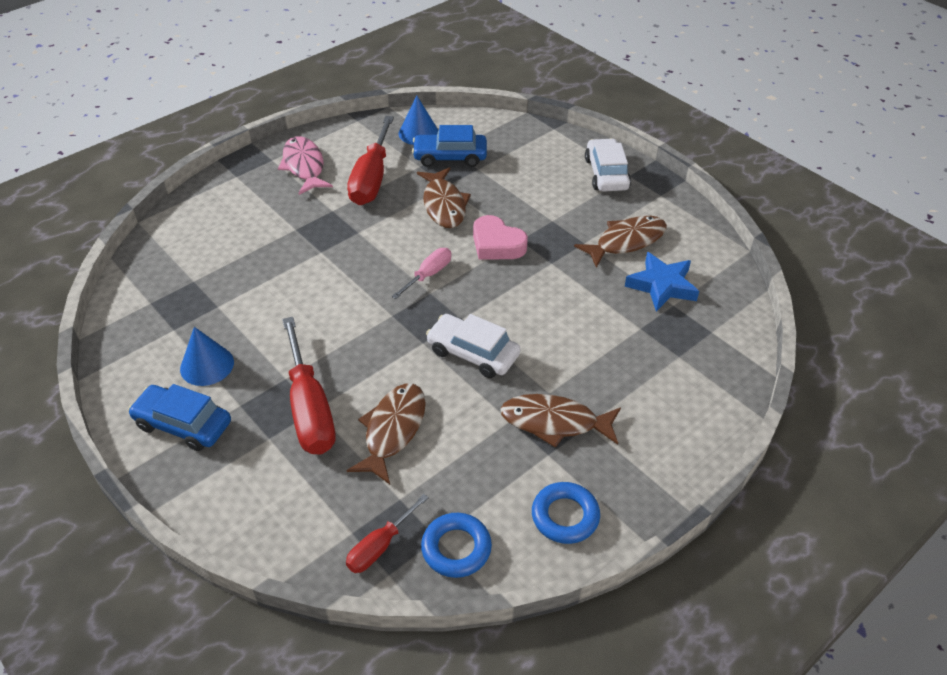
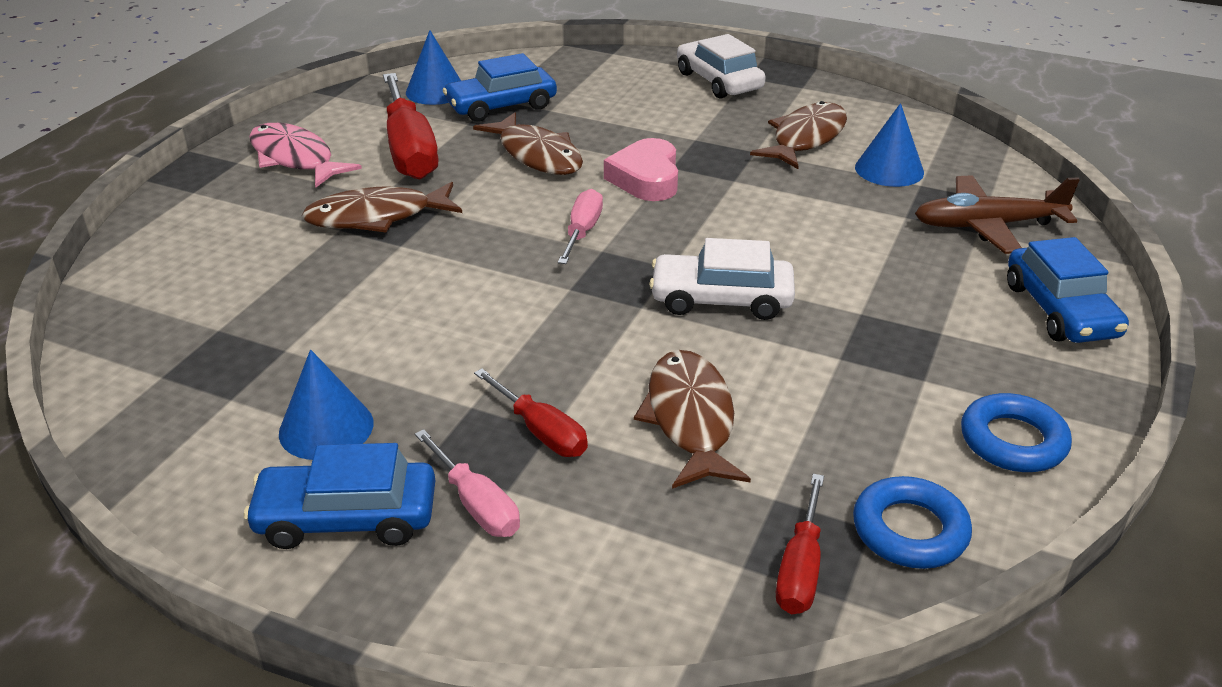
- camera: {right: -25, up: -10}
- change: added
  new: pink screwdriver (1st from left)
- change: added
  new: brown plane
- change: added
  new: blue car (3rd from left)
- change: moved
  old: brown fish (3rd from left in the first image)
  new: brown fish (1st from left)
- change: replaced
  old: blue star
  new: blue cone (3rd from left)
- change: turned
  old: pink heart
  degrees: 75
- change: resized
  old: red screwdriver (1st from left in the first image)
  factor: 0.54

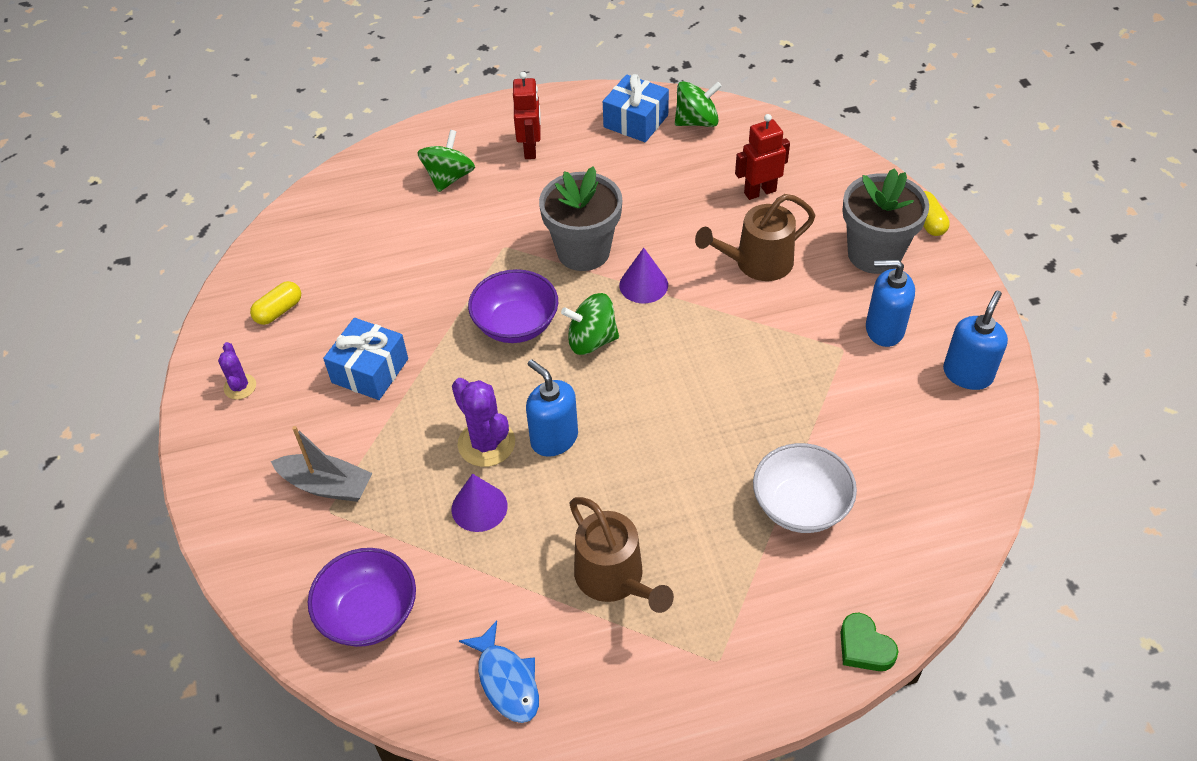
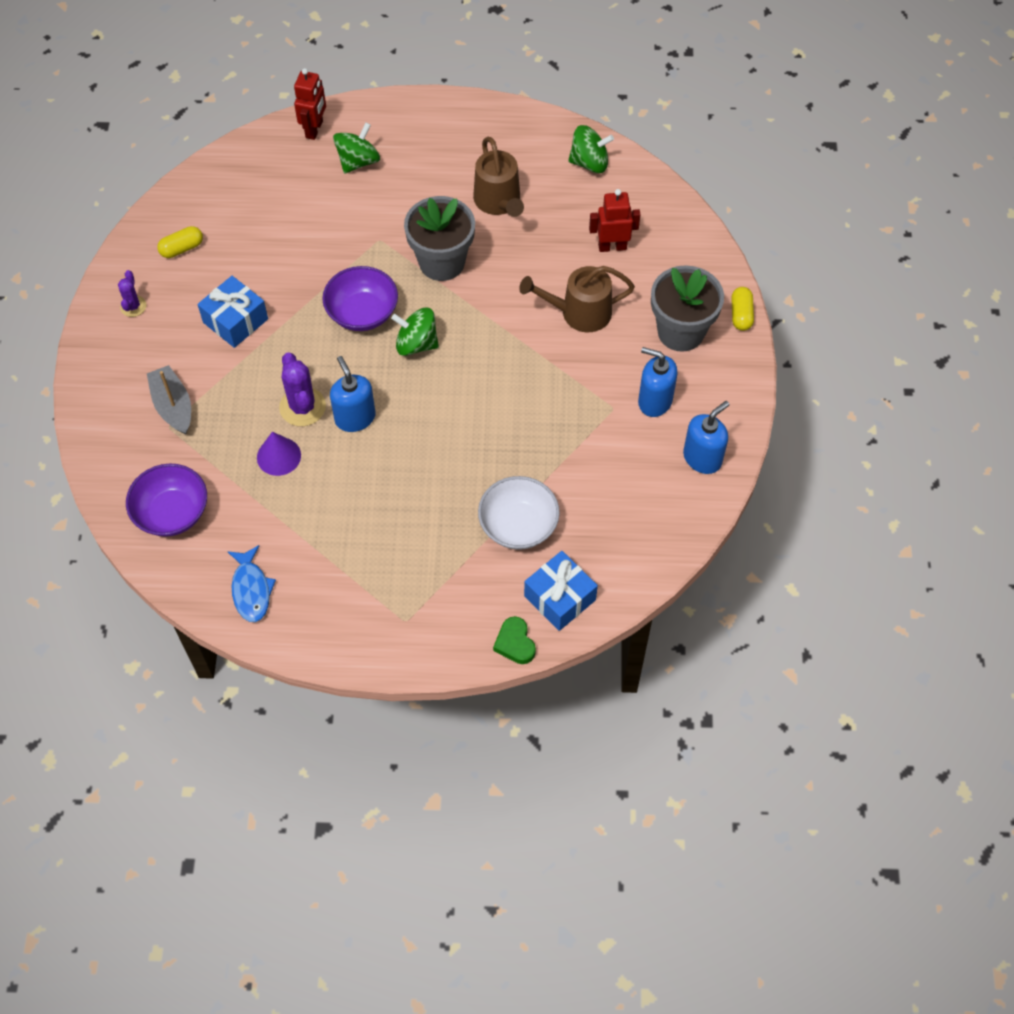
- camera: {right: 15, up: 10}
- change: removed
  old: purple cone (2nd from left)
- change: moved
  old: red robot (1st from left)
- change: moved
  old: brown watering can (1st from left)
- change: moved
  old: blue gift (2nd from left)
- change: turned
  old: grey boat
  degrees: -150

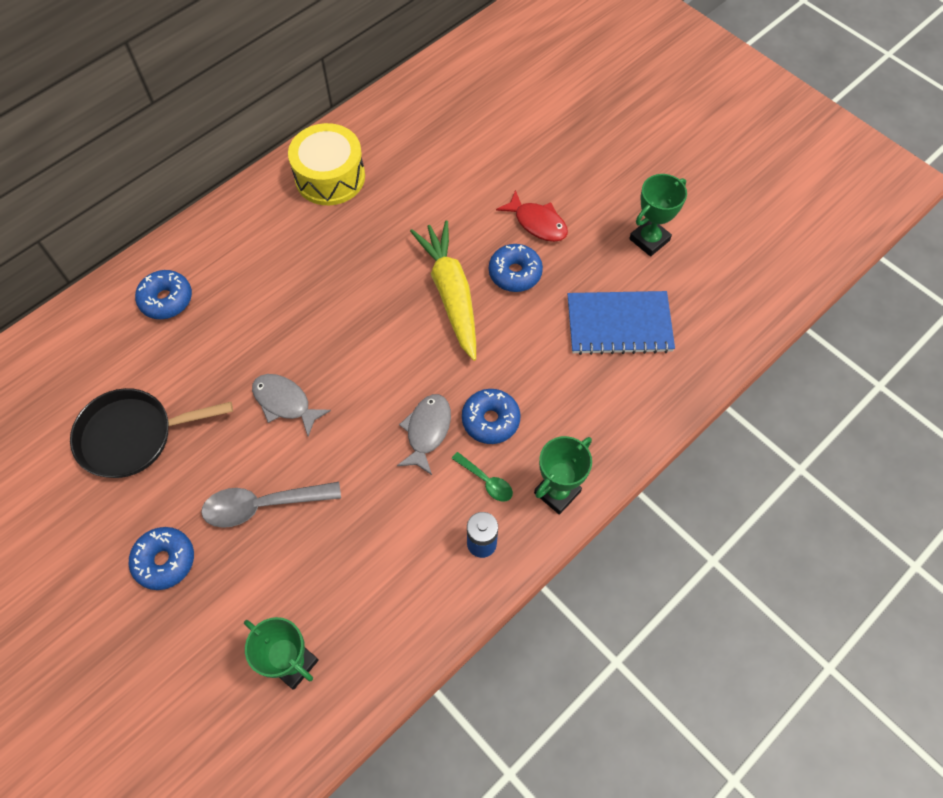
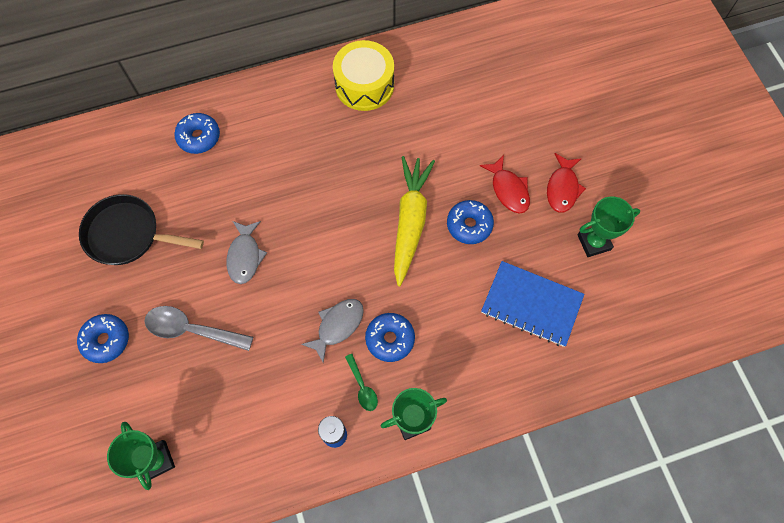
- camera: {right: 25, up: 5}
- change: added
  new: red fish (2nd from left)
- change: turned
  old: grey fish (1st from left)
  degrees: -150

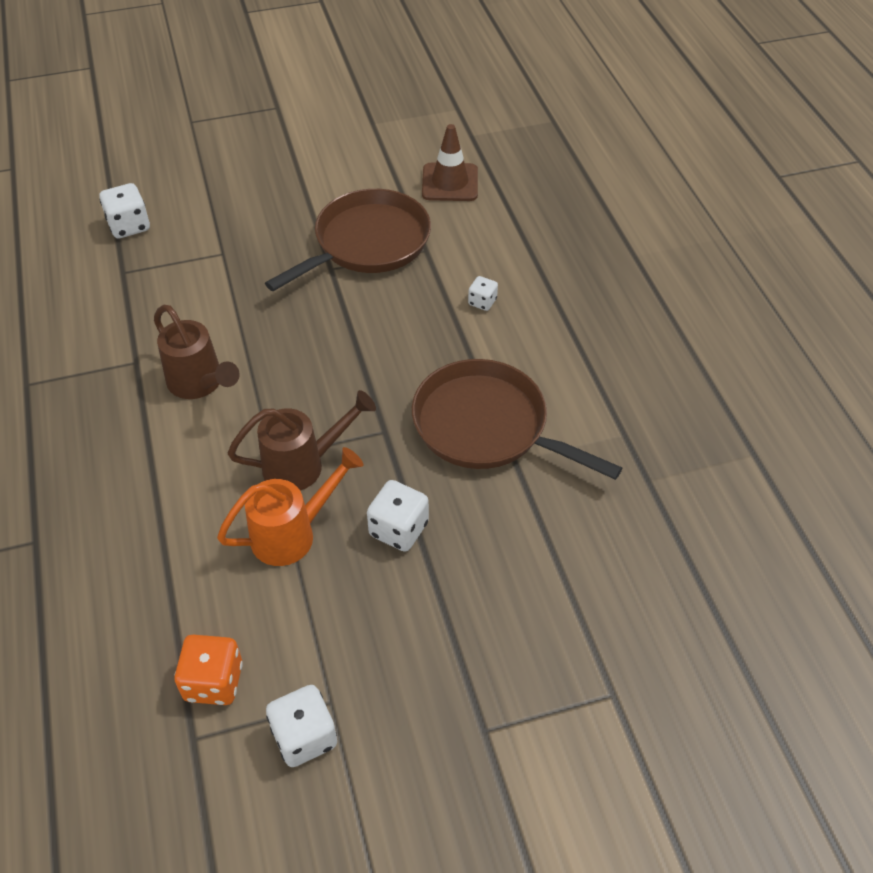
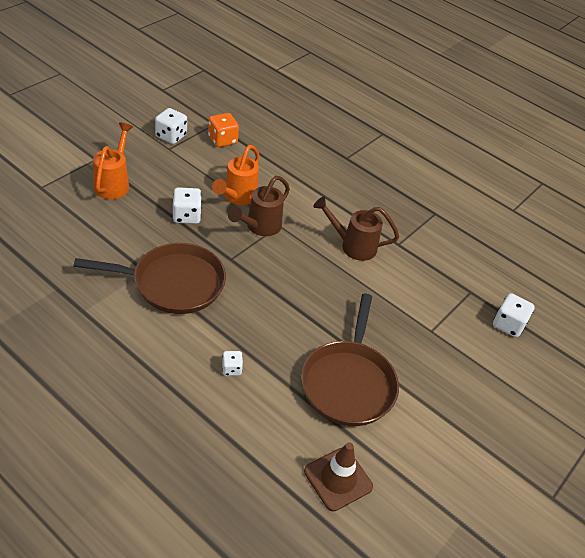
- camera: {right: 140, up: -5}
- change: added
  new: orange watering can (1st from left)

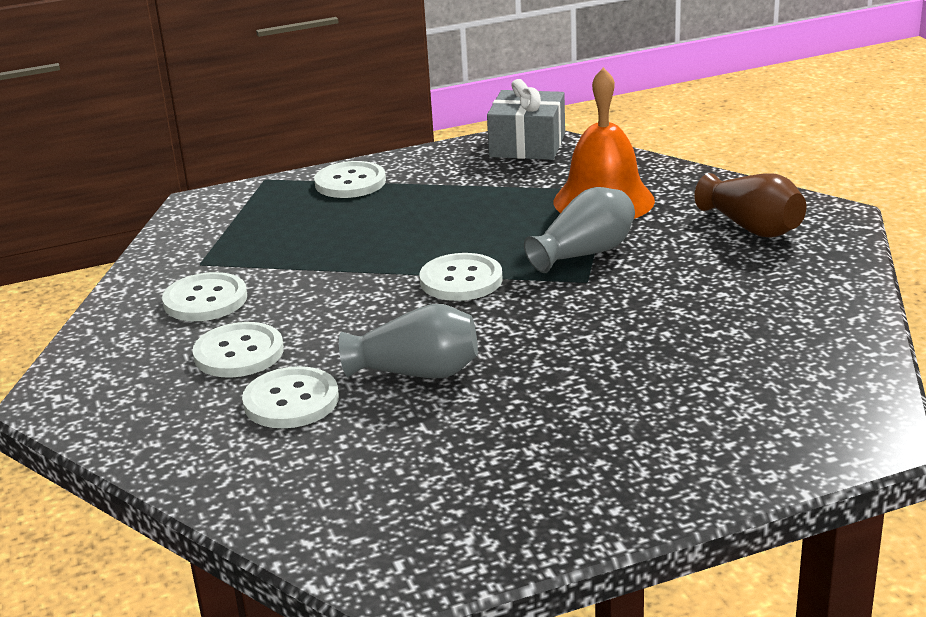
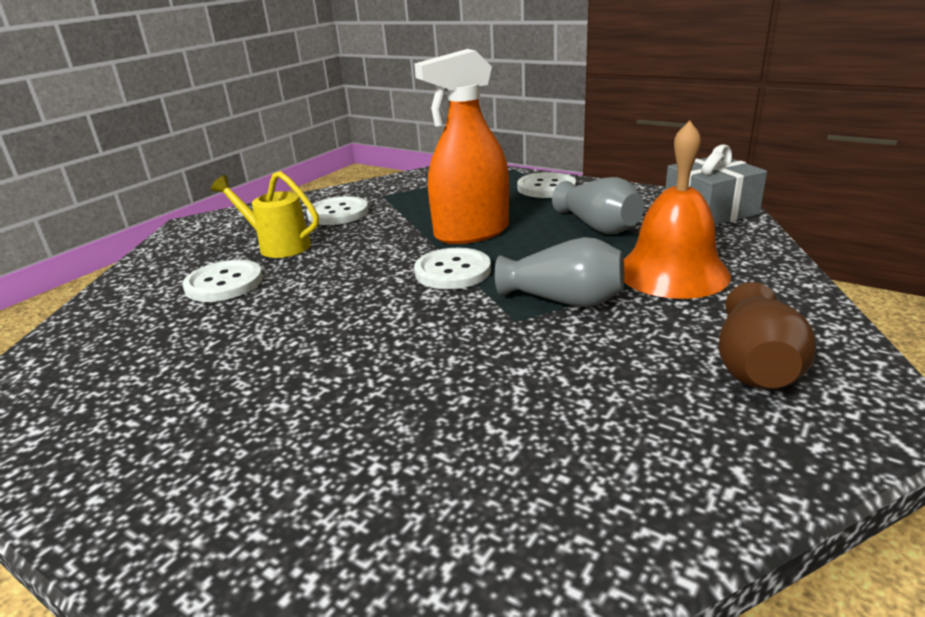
- camera: {right: 55, up: 0}
- change: added
  new: orange spray bottle
- change: moved
  old: grey vase (1st from left in the first image)
  new: grey vase (2nd from left)
- change: replaced
  old: white button (2nd from left)
  new: yellow watering can

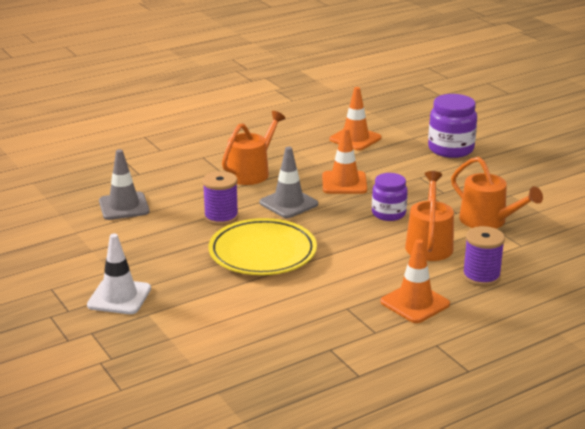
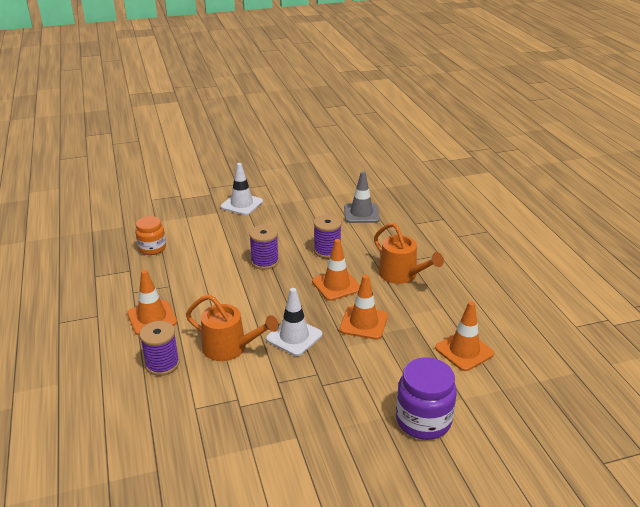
- camera: {right: 105, up: 5}
- change: removed
  old: orange watering can (3rd from left)
- change: added
  new: orange jar
- change: replaced
  old: yellow plate
  new: purple spool (2nd from left)
- change: replaced
  old: purple jar (1st from left)
  new: white traffic cone (2nd from left)
- change: recoloured
  old: grey traffic cone (2nd from left)
  new: orange traffic cone (2nd from left)

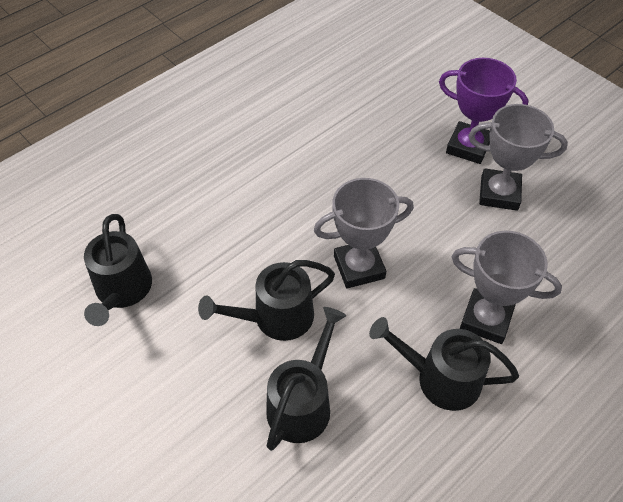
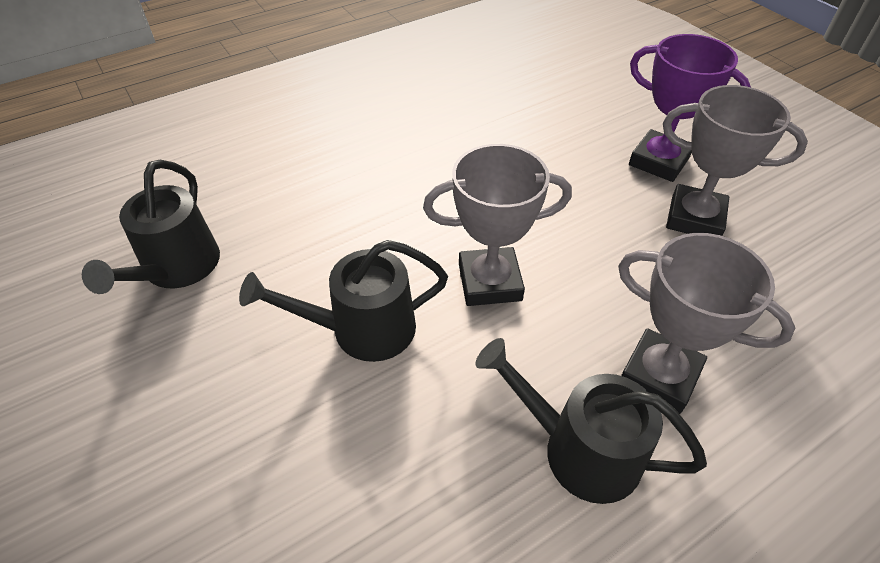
- camera: {right: 10, up: -5}
- change: removed
  old: black watering can (3rd from left)

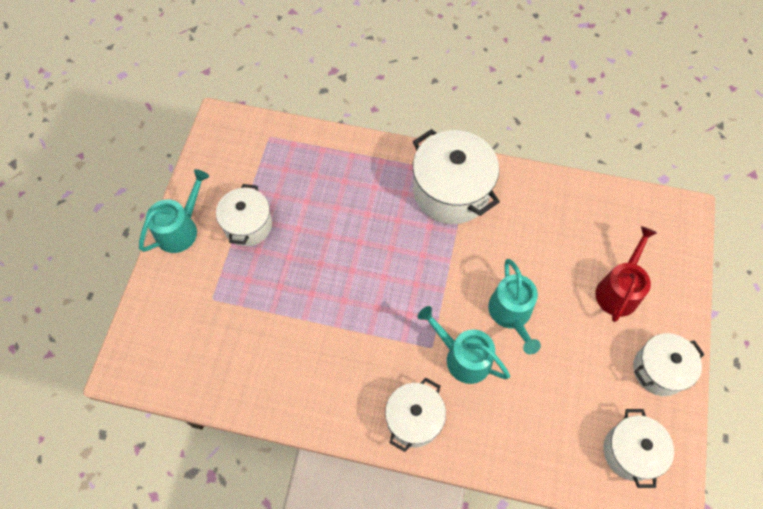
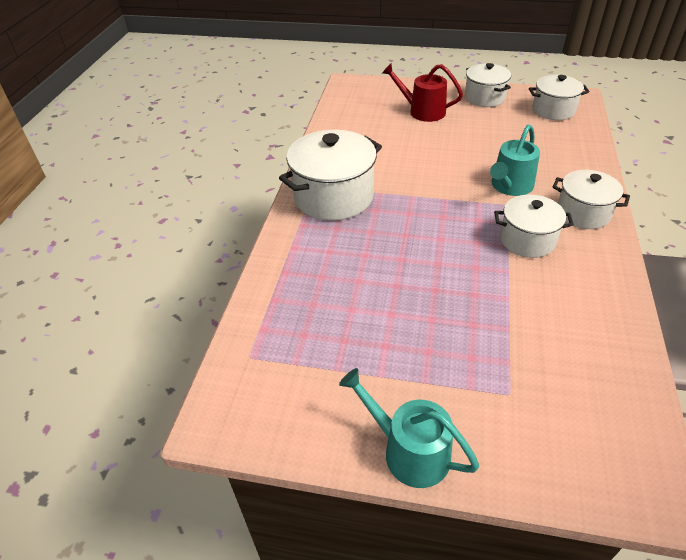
- camera: {right: -90, up: -20}
- change: removed
  old: turquoise watering can (3rd from left)
- change: moved
  old: white pot (1st from left in the first image)
  new: white pot (3rd from left)

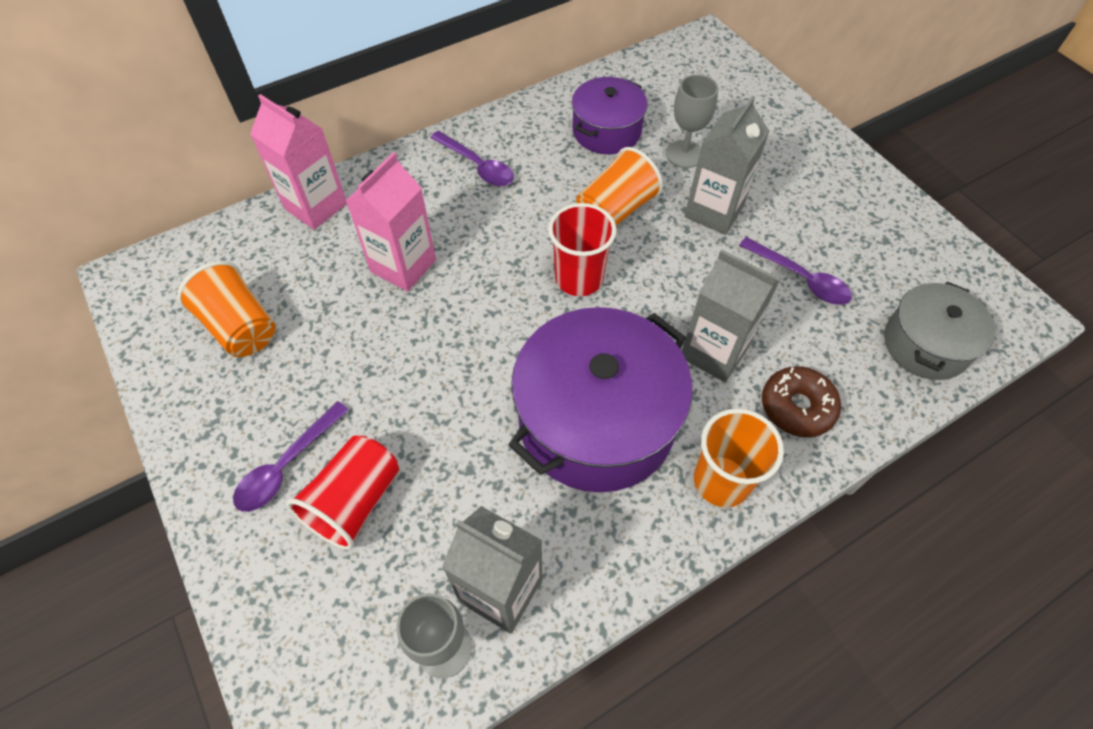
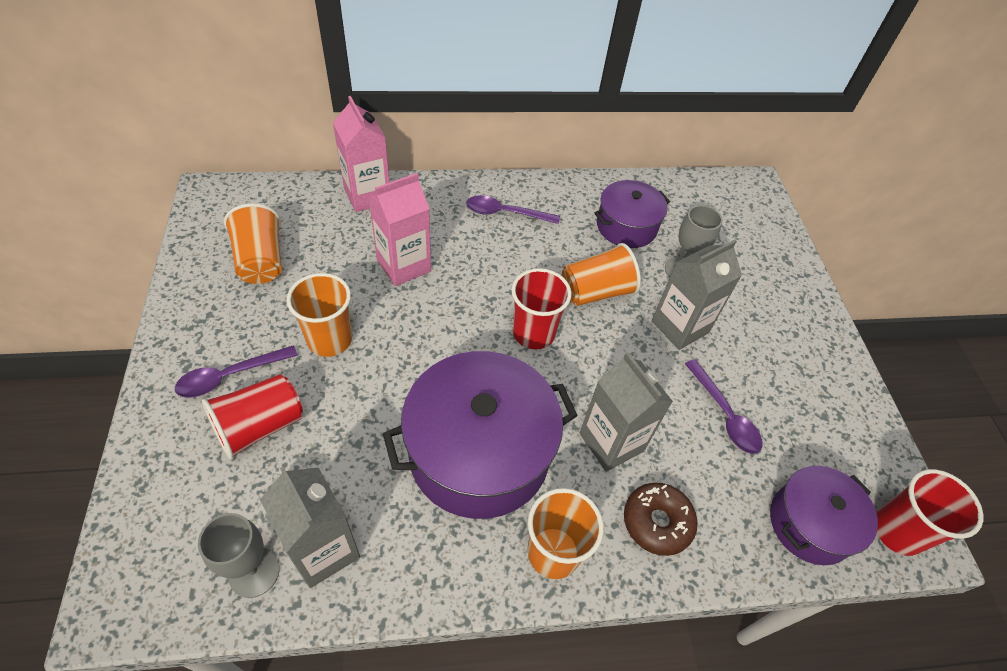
- camera: {right: 20, up: -5}
- change: added
  new: orange cup (2nd from left)
- change: added
  new: red cup (3rd from left)
- change: recoloured
  old: grey pot
  new: purple pot (3rd from left)
- change: turned
  old: purple spoon (2nd from left)
  degrees: 120

